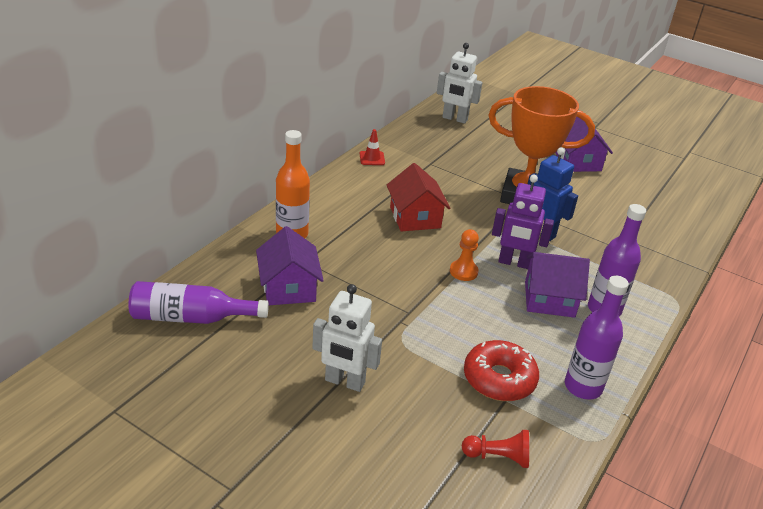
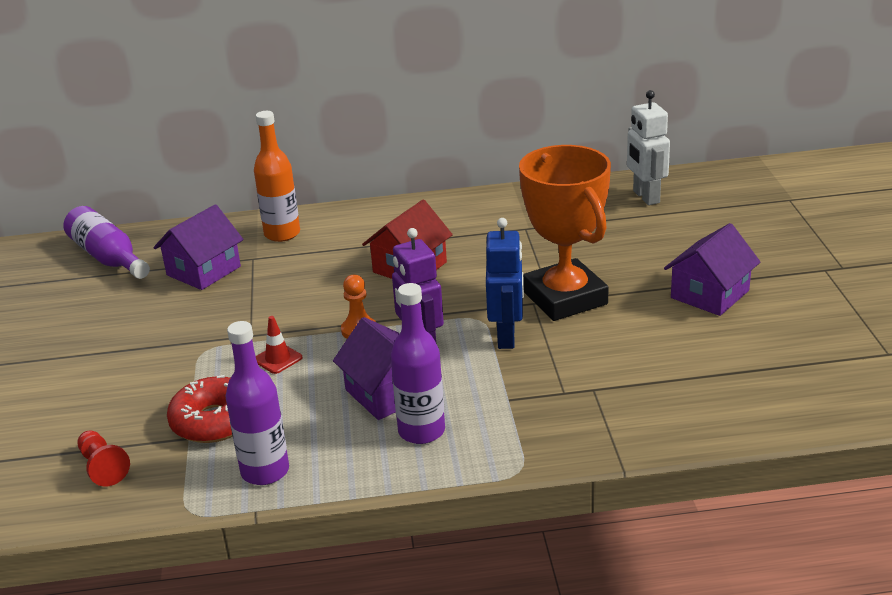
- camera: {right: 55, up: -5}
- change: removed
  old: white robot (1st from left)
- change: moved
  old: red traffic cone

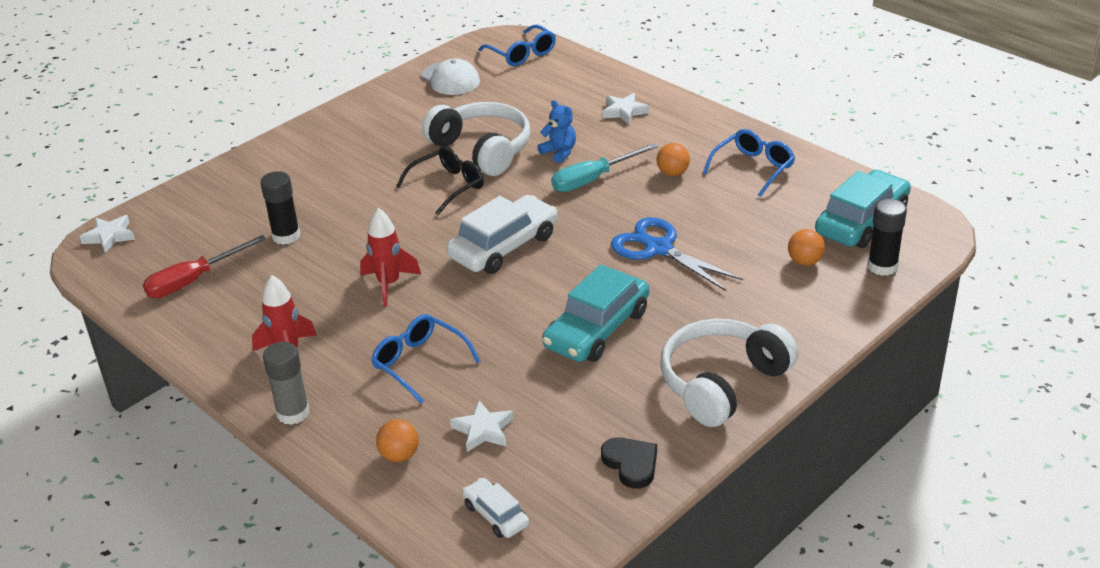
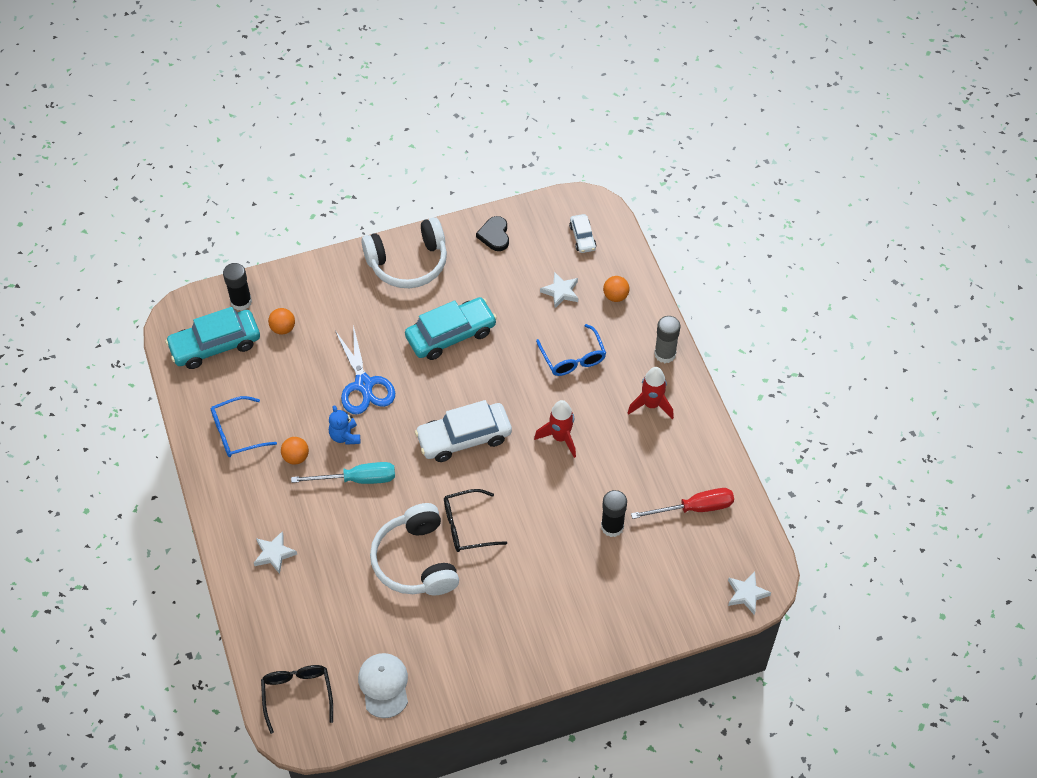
- camera: {right: -155, up: 20}
- change: moved
  old: blue teddy bear
- change: recoloured
  old: blue glasses (2nd from left)
  new: black glasses (1st from left)

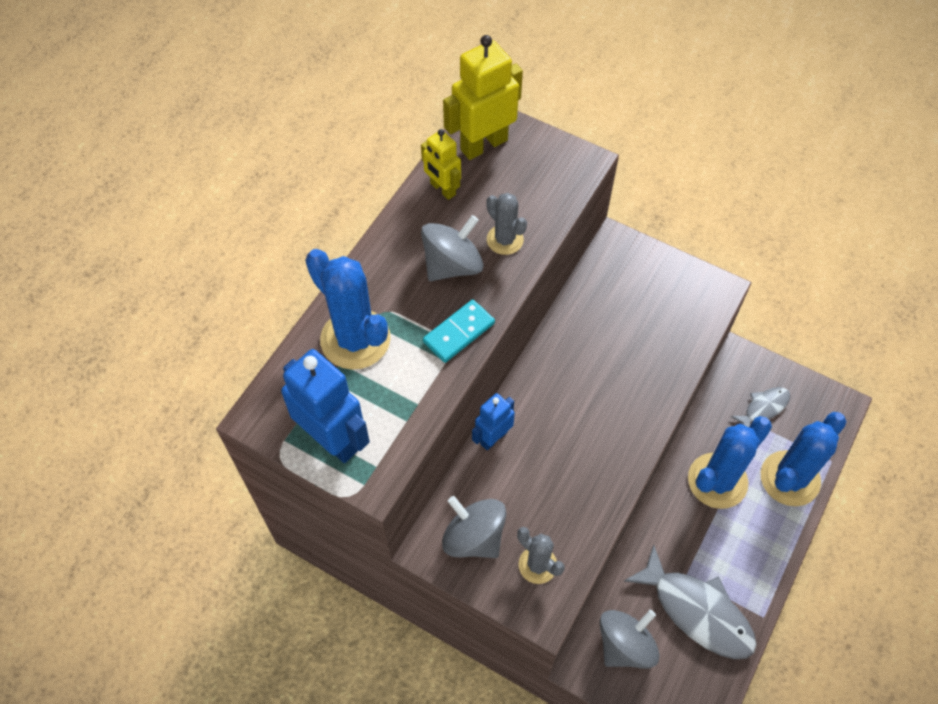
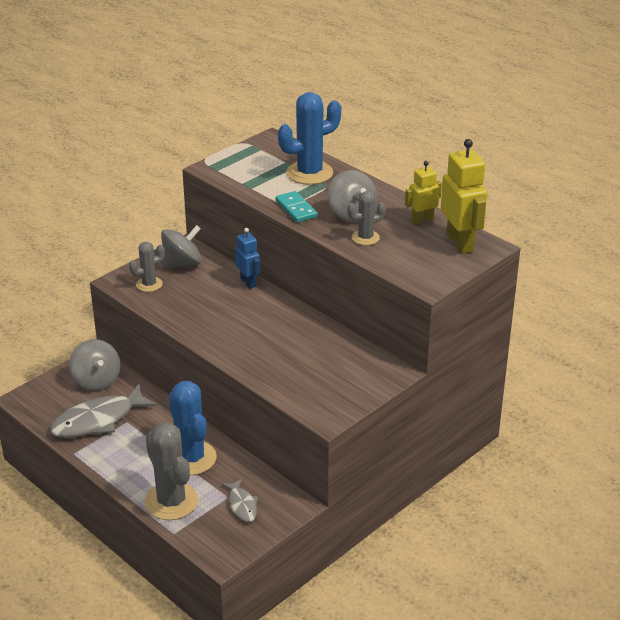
- camera: {right: 105, up: -25}
- change: removed
  old: blue robot (1st from left)
- change: recoloured
  old: blue cactus (3rd from left)
  new: grey cactus (2nd from left)

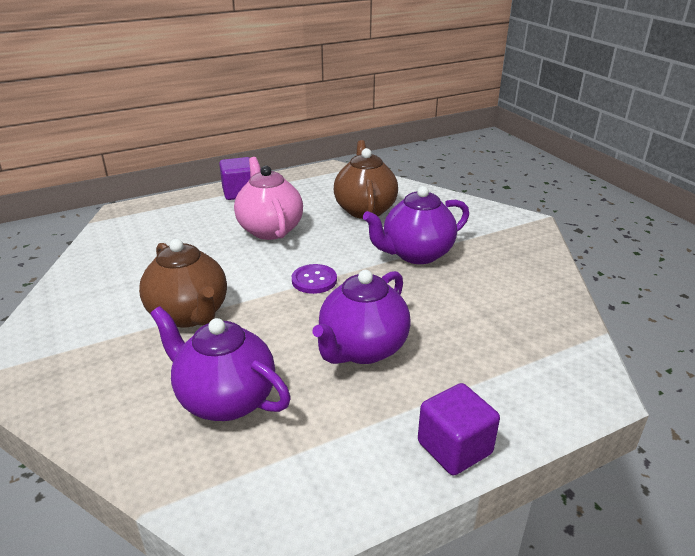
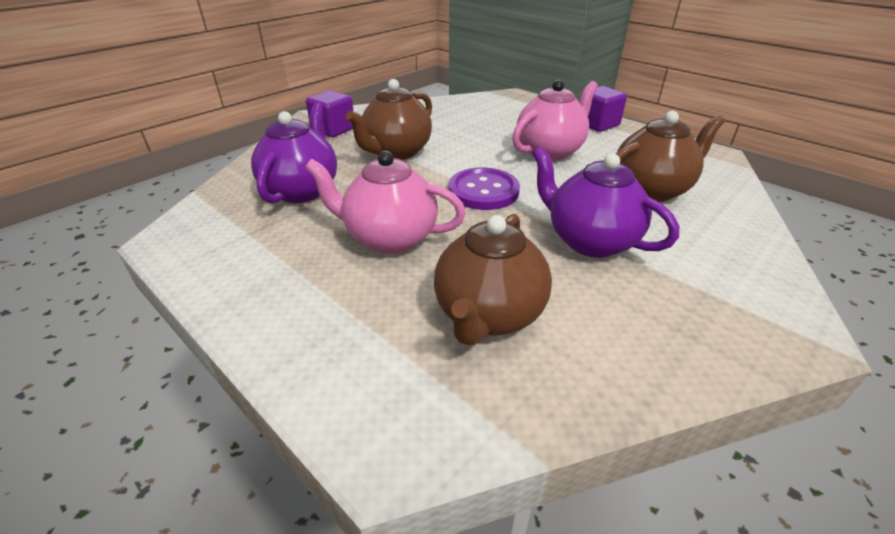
- camera: {right: 70, up: 5}
- change: added
  new: brown teapot (2nd from left)
- change: moved
  old: purple cube (2nd from left in the first image)
  new: purple cube (1st from left)
- change: recoloured
  old: purple teapot (2nd from left)
  new: pink teapot (1st from left)
- change: resized
  old: purple button
  factor: 1.51

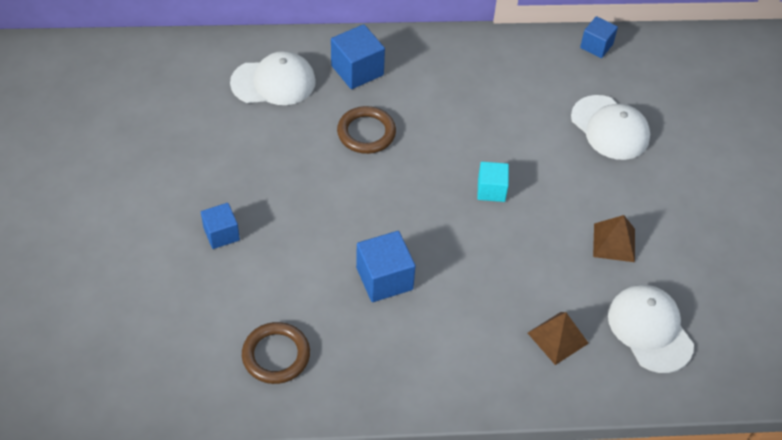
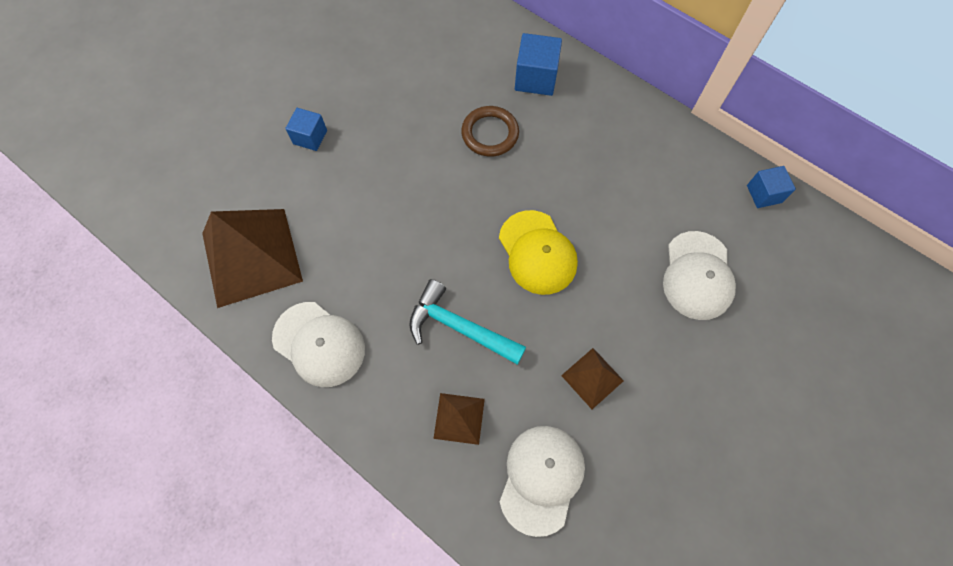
- camera: {right: 45, up: 15}
- change: removed
  old: blue cube (3rd from left)
- change: added
  new: turquoise hammer
- change: moved
  old: white cap (1st from left)
- change: replaced
  old: brown ring (1st from left)
  new: brown pyramid (1st from left)
- change: replaced
  old: turquoise cube
  new: yellow cap

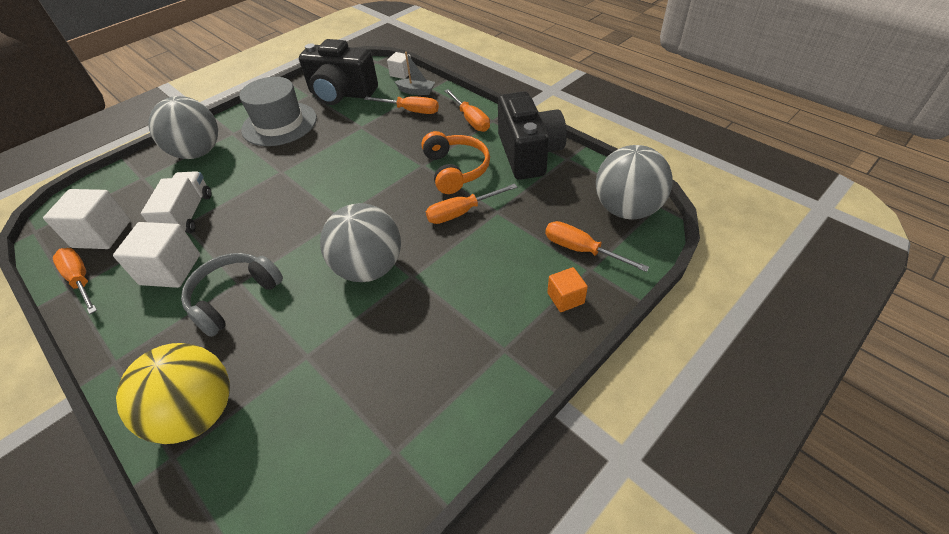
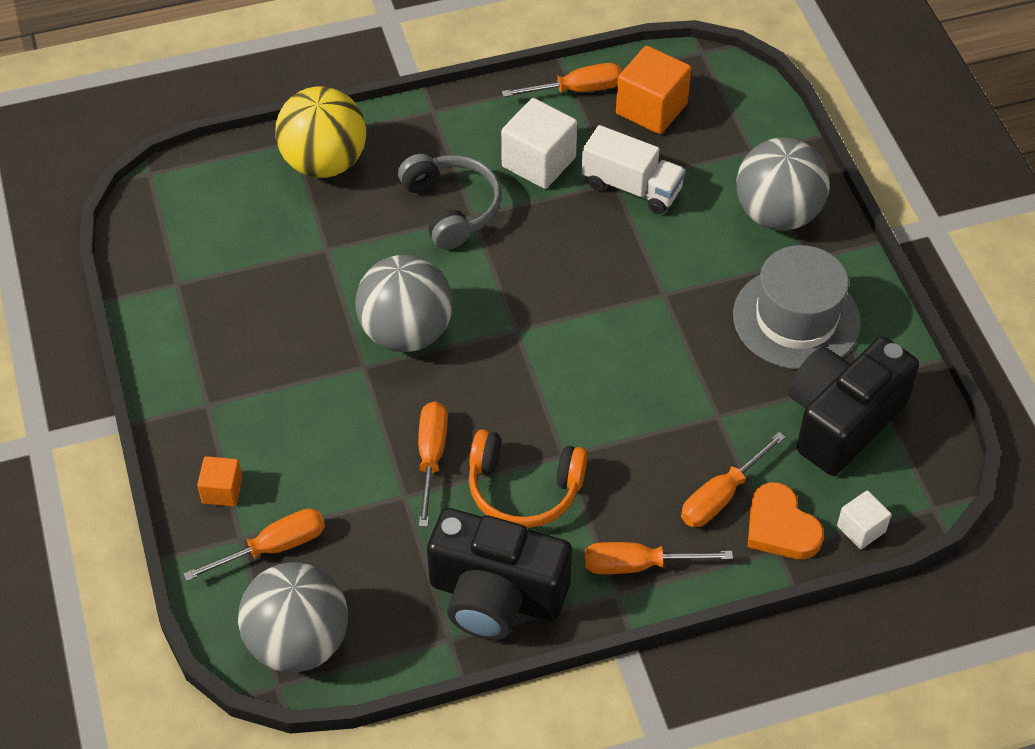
- camera: {right: 115, up: 5}
- change: replaced
  old: grey boat
  new: orange heart
- change: recoloured
  old: white cube (1st from left)
  new: orange cube (2nd from left)

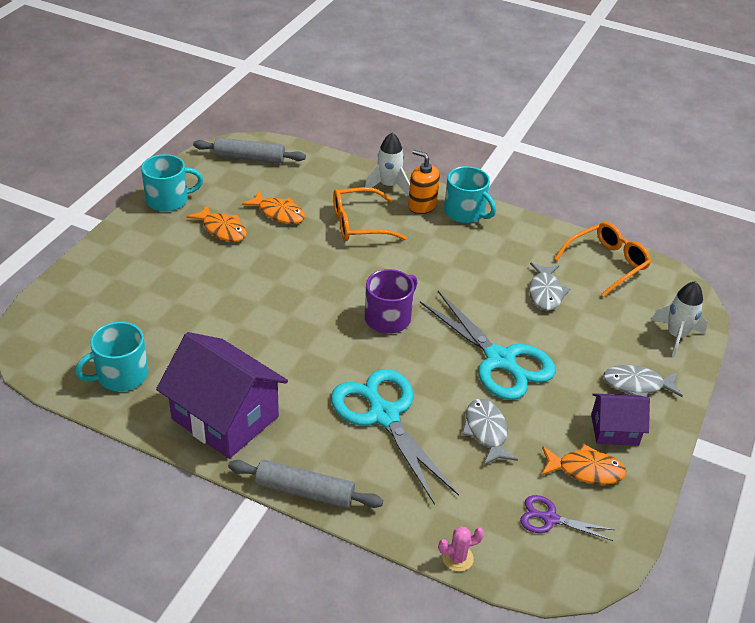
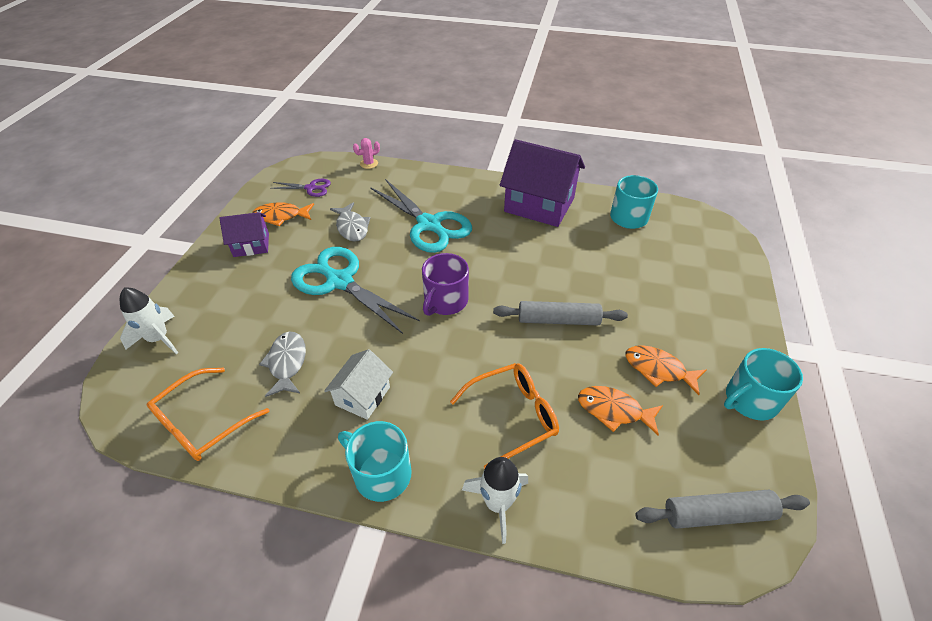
- camera: {right: 170, up: 5}
- change: removed
  old: orange soap dispenser
- change: removed
  old: grey fish (3rd from left)
- change: added
  new: white house
- change: moved
  old: grey rolling pin (2nd from left in the first image)
  new: grey rolling pin (1st from left)

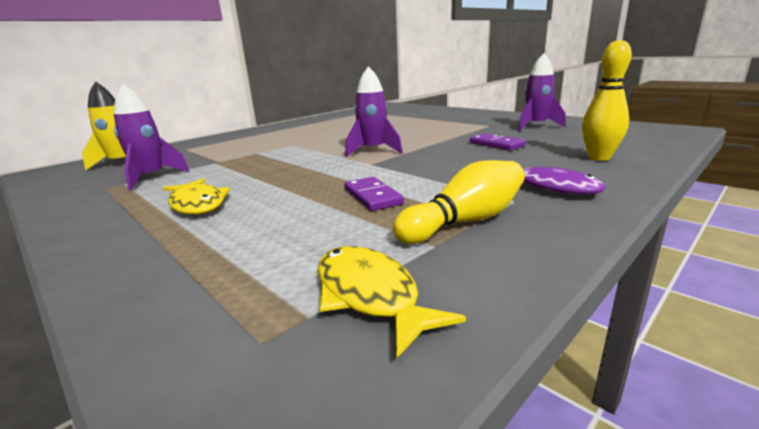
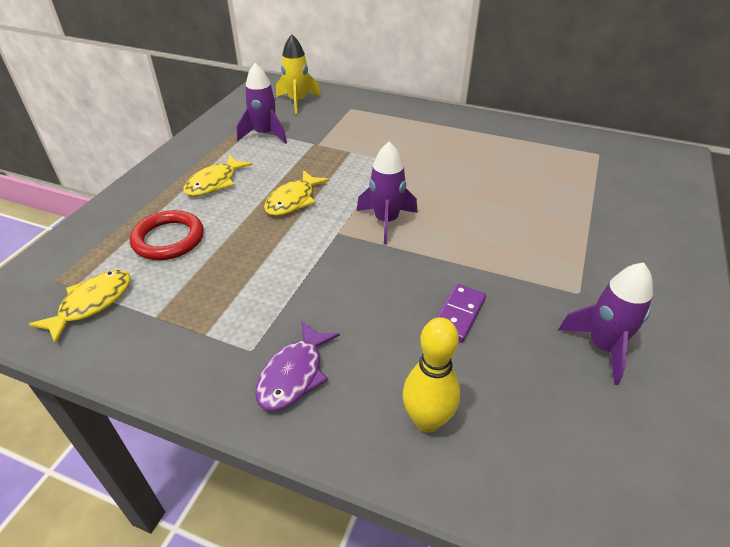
- camera: {right: 65, up: 20}
- change: removed
  old: purple domino (1st from left)
- change: removed
  old: yellow bowling pin (1st from left)
- change: added
  new: red ring
- change: added
  new: yellow fish (3rd from left)

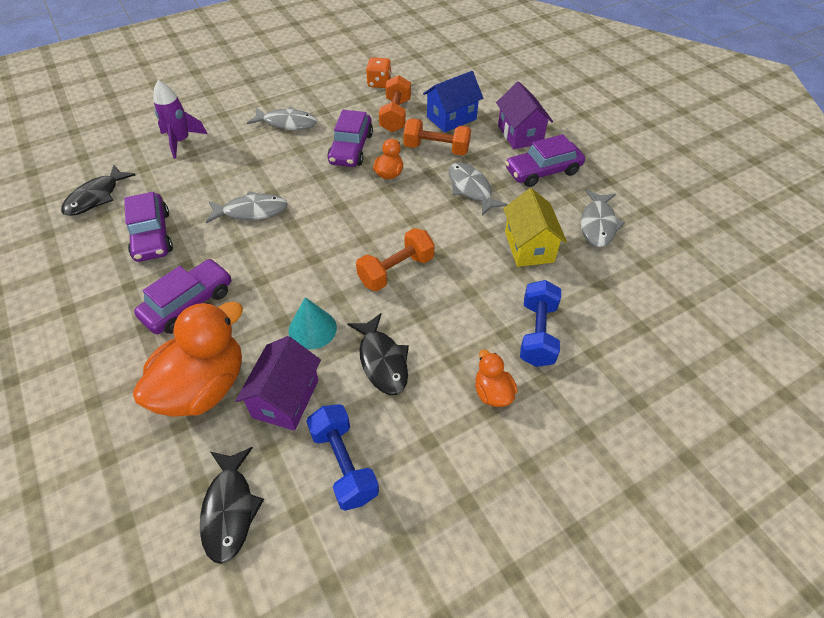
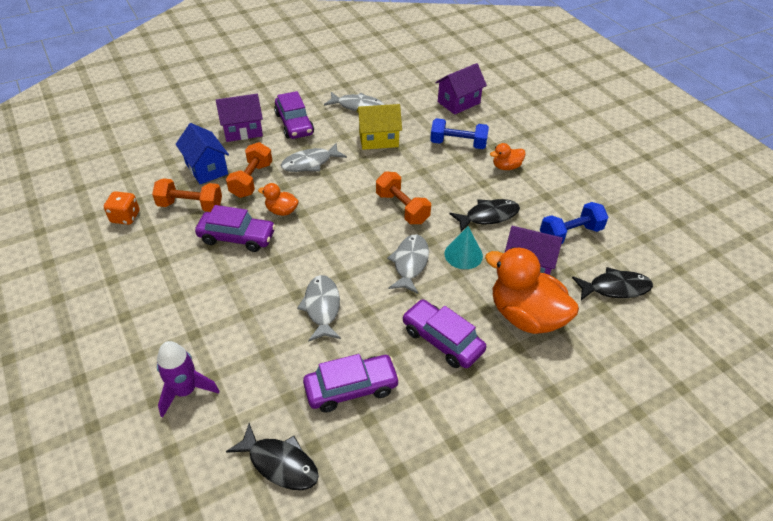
- camera: {right: -90, up: -5}
- change: added
  new: purple house (2nd from left)
- change: moved
  old: grey fish (2nd from left in the first image)
  new: grey fish (4th from left)

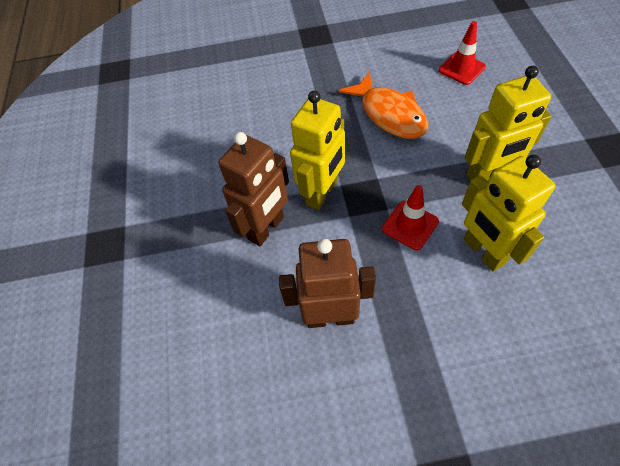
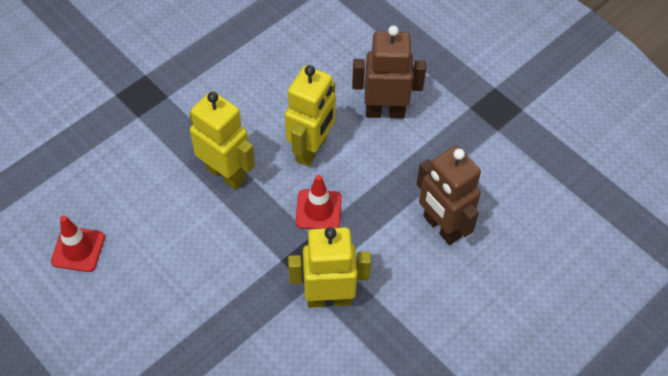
- camera: {right: -130, up: 0}
- change: removed
  old: orange fish
- change: moved
  old: brown robot (1st from left)

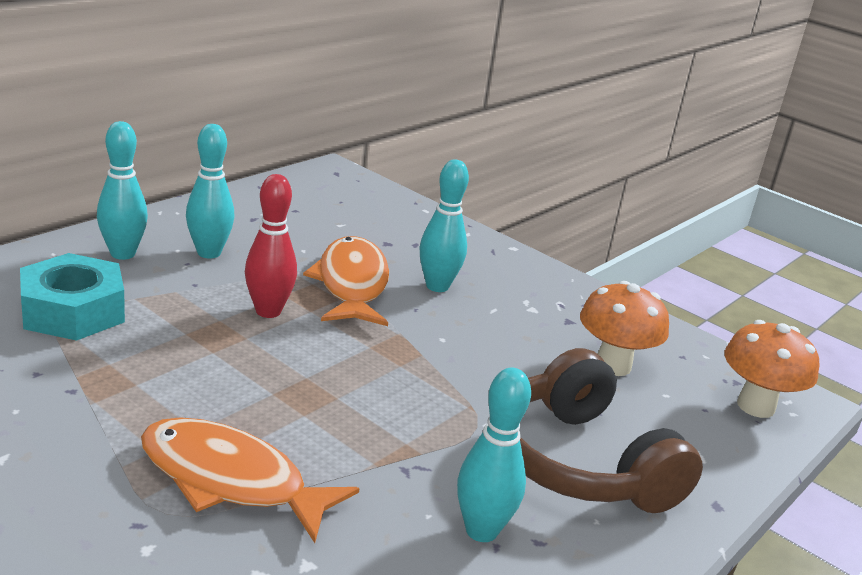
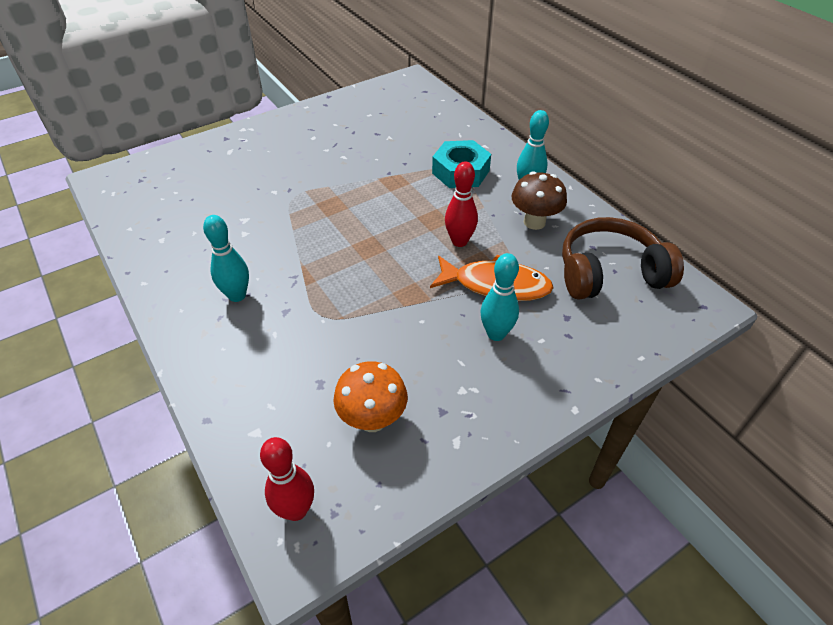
- camera: {right: 110, up: 20}
- change: removed
  old: orange fish (1st from left)
- change: moved
  old: brown headphones
- change: replaced
  old: turquoise bowling pin (2nd from left)
  new: brown mushroom
- change: replaced
  old: orange mushroom (2nd from left)
  new: red bowling pin (1st from left)

